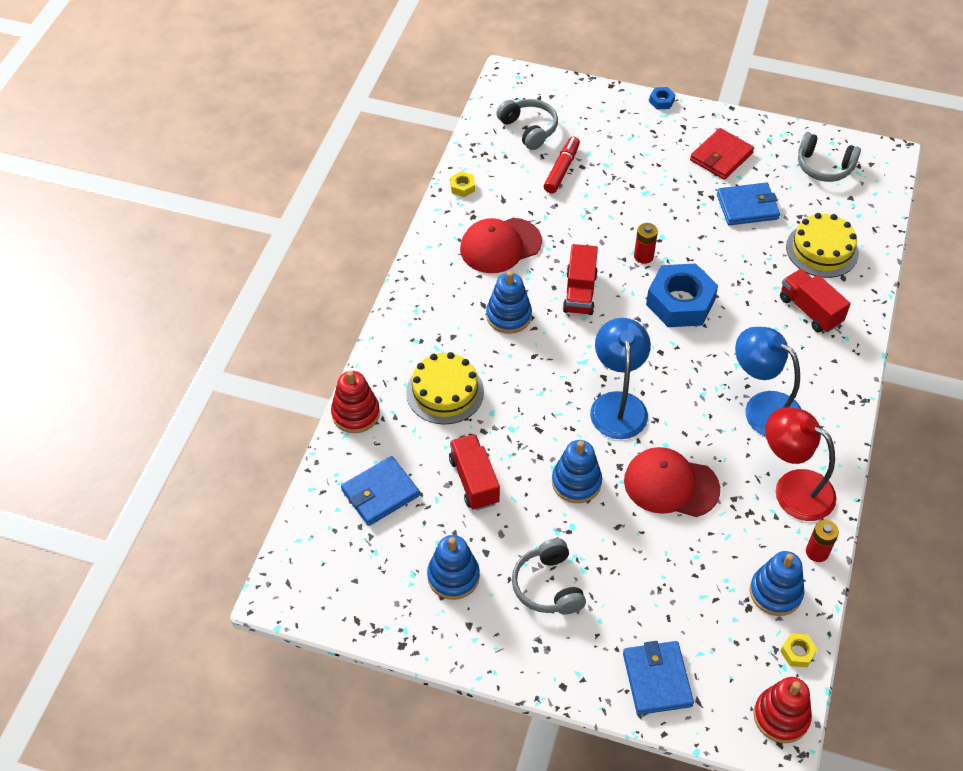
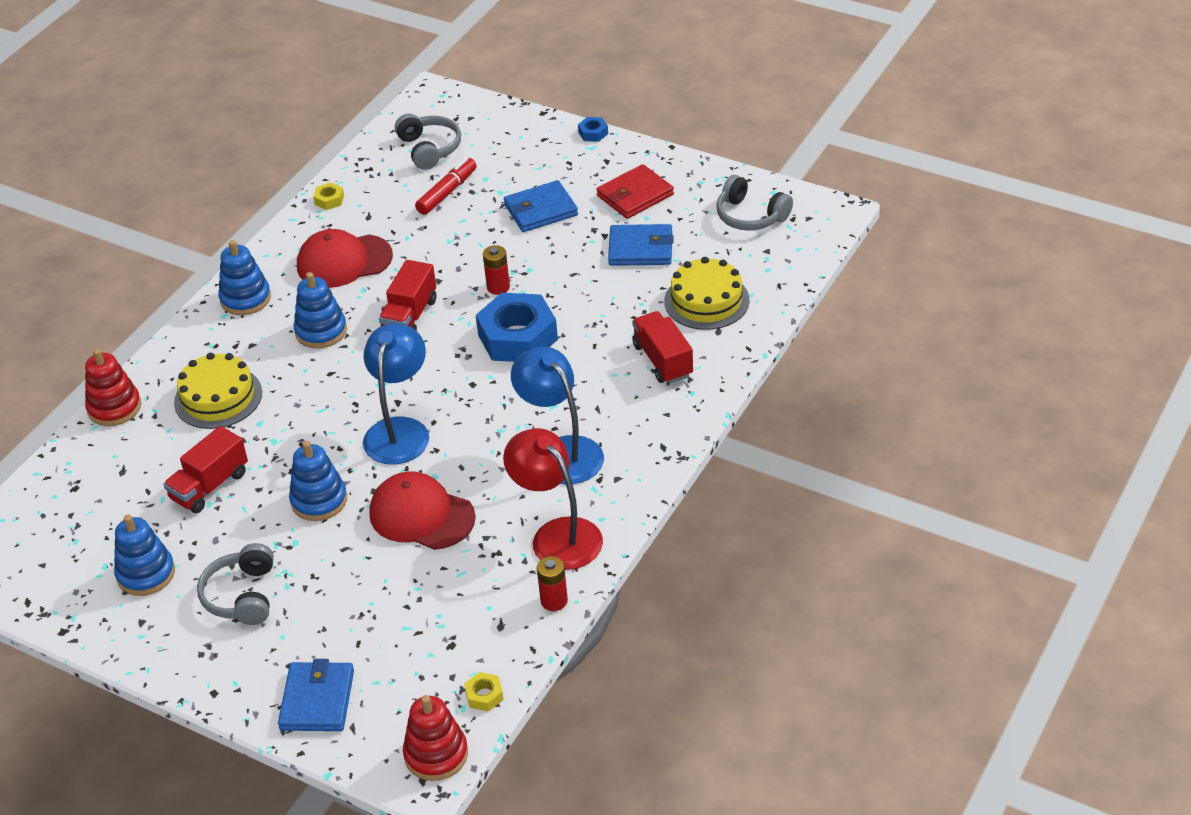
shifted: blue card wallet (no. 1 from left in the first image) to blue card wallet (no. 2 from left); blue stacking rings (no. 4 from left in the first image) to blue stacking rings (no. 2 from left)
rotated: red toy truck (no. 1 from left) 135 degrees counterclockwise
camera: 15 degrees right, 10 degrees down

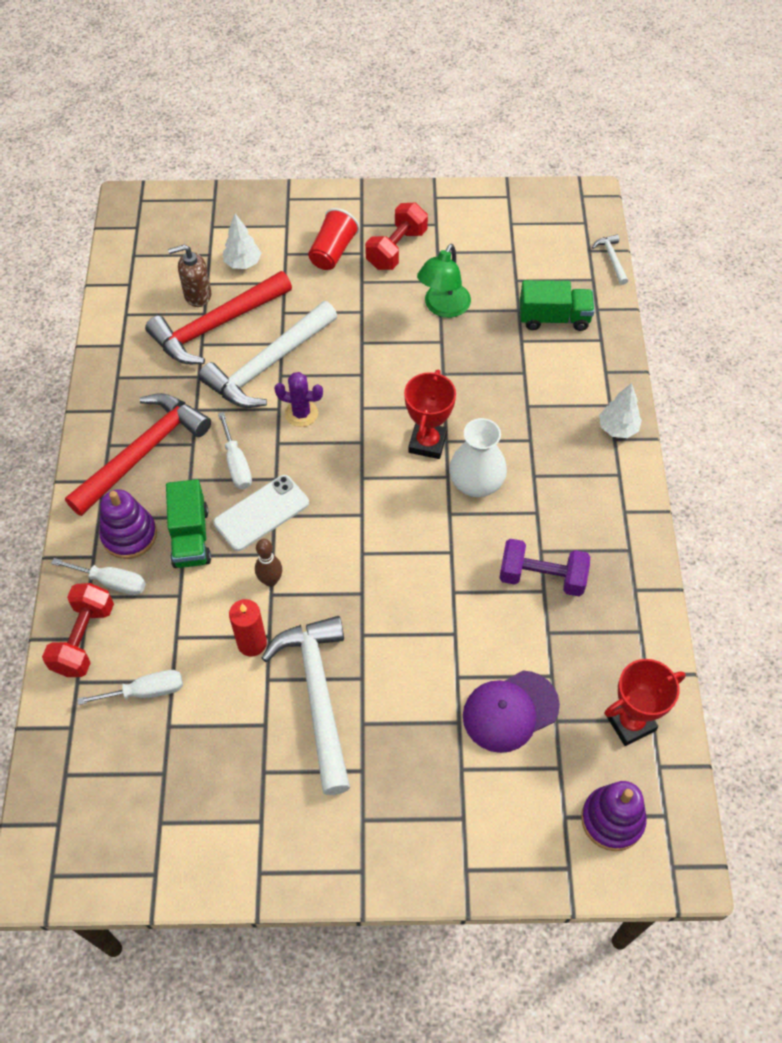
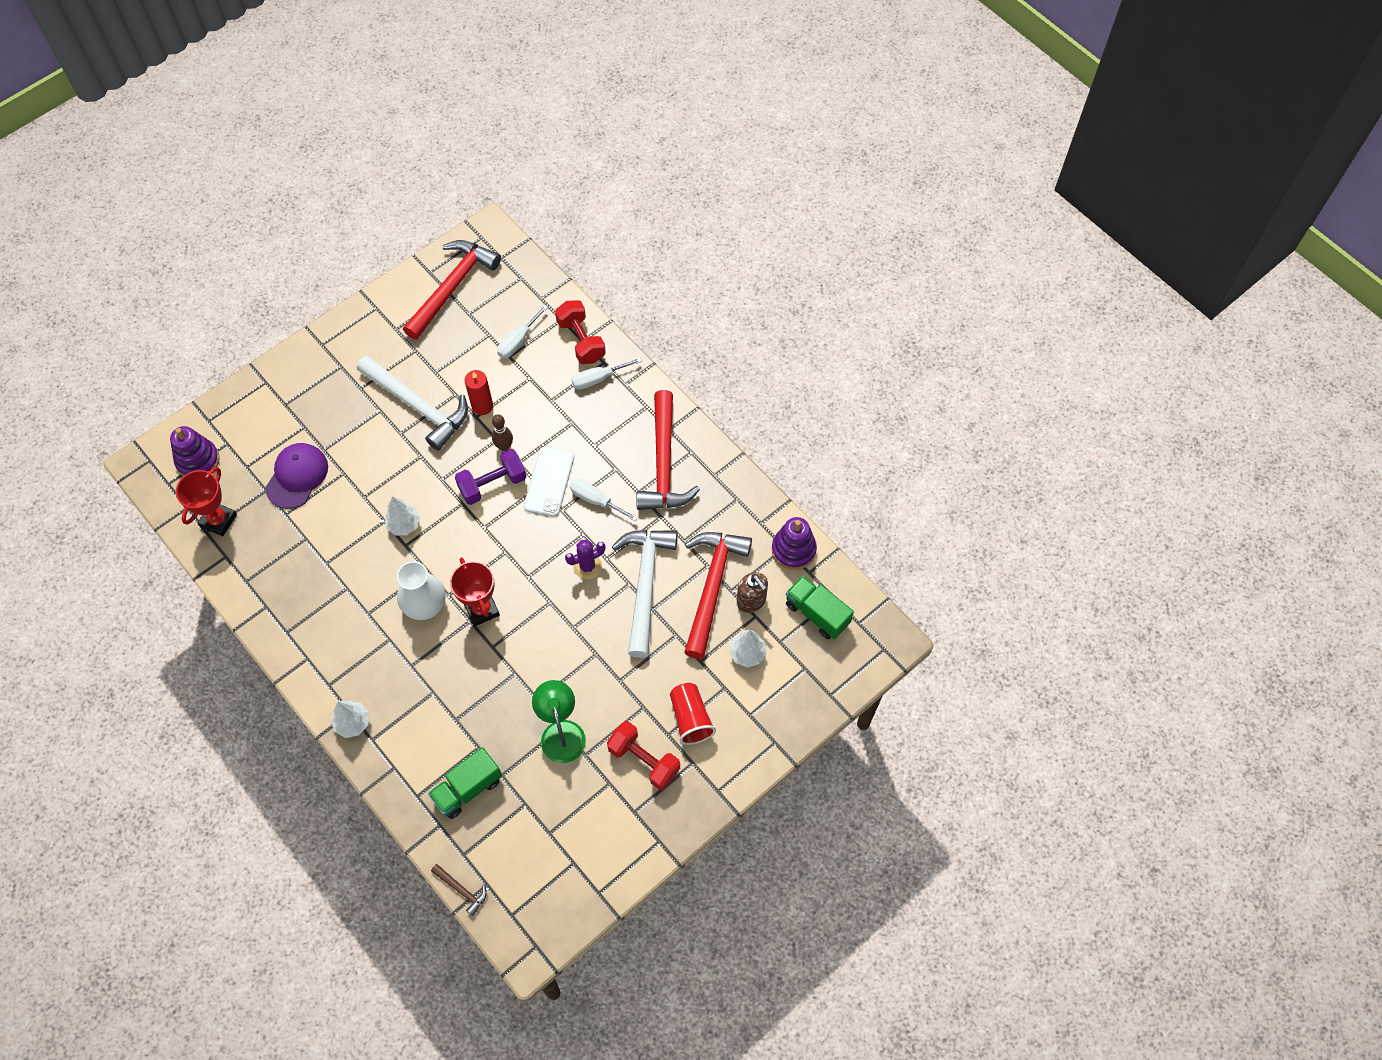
new: red claw hammer (no. 1 from left); snow-white toy tree (no. 2 from left)
shifted: emerald toy truck (no. 1 from left in the first image) to emerald toy truck (no. 2 from left); purple stacking rings (no. 1 from left in the first image) to purple stacking rings (no. 2 from left); purple hand weight
repainted: snow-white claw hammer (no. 3 from left) to russet claw hammer
rotated: red hand weight (no. 2 from left) 45 degrees counterclockwise; russet soap dispenser 105 degrees clockwise
camera: 140 degrees right, 5 degrees up

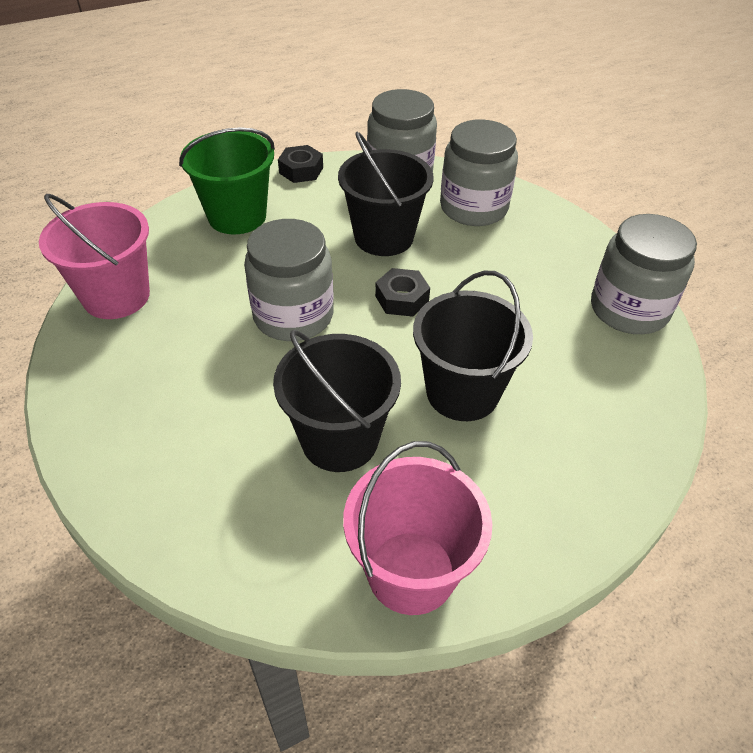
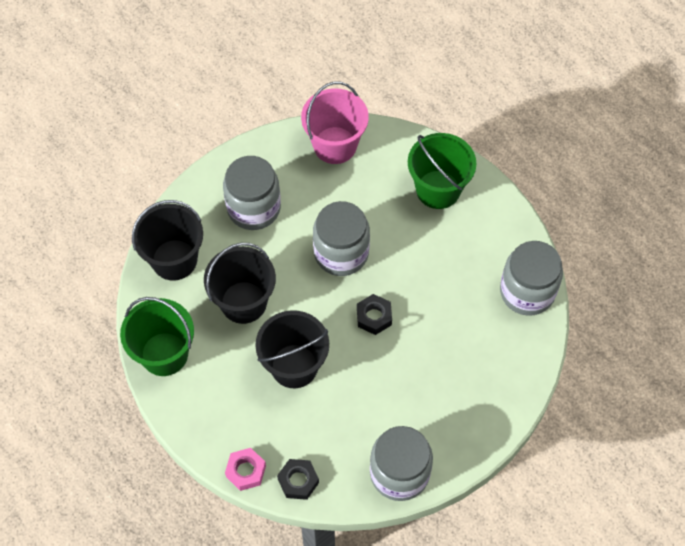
new: pink hex nut
shifted: gray preserve jar (no. 3 from left in the first image) to gray preserve jar (no. 1 from left); ebony bucket (no. 2 from left in the first image) to ebony bucket (no. 1 from left); ebony hex nut (no. 1 from left)
repainted: pink bucket (no. 2 from left) to emerald bucket (no. 1 from left)
camera: 80 degrees right, 15 degrees up

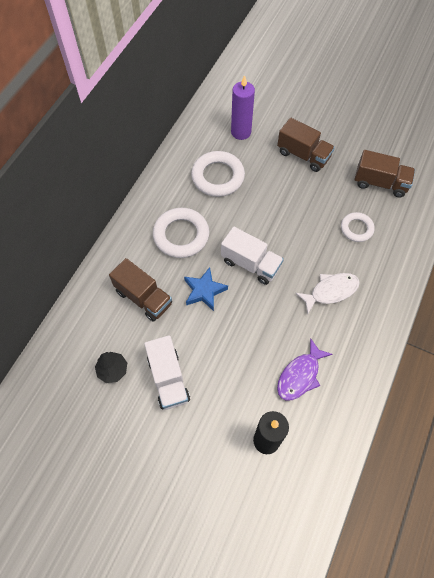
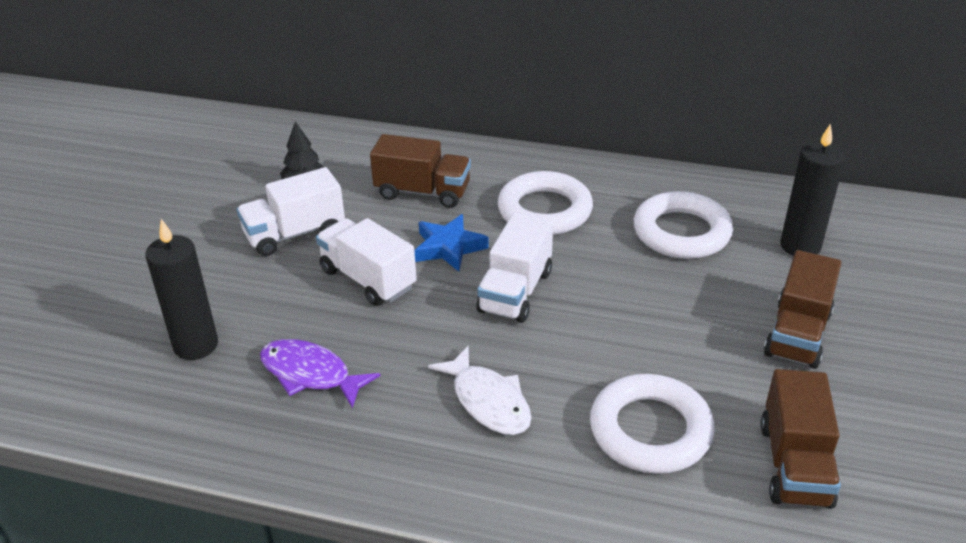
new: snow-white toy truck (no. 2 from left)
repainted: purple candle to ebony candle (no. 2 from left)
rotated: russet toy truck (no. 1 from left) 105 degrees counterclockwise
scaled: snow-white ring (no. 3 from left in the first image) x1.67
camera: 80 degrees right, 25 degrees down

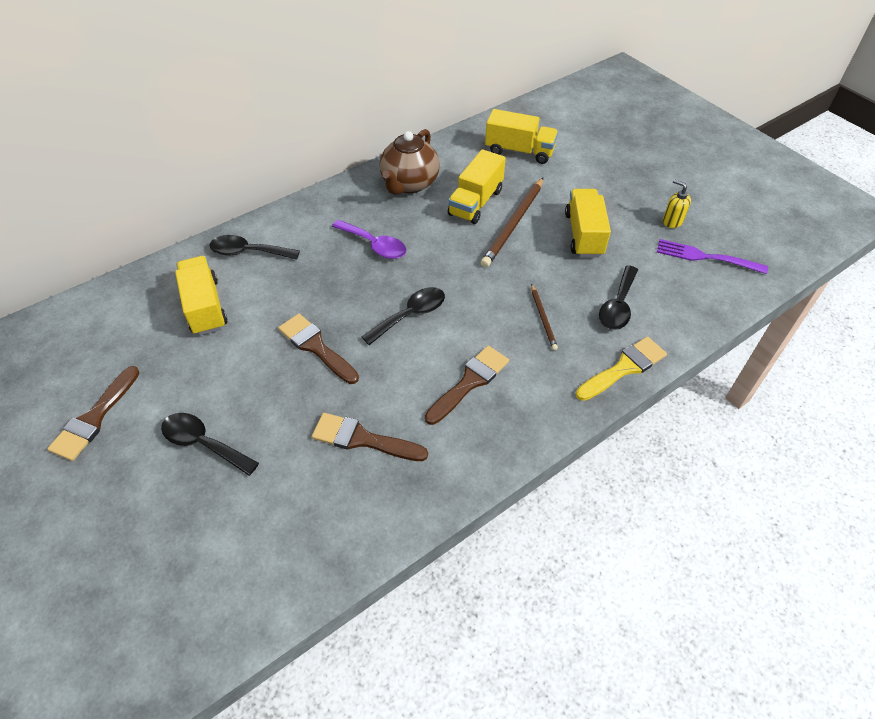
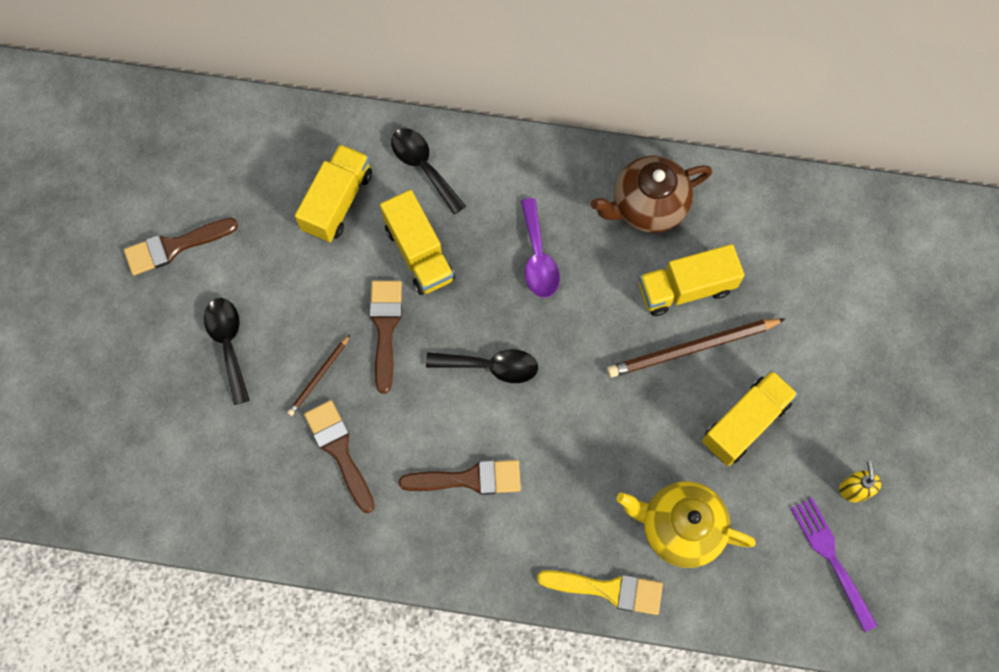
shifted: golden toy truck (no. 3 from left in the first image) to golden toy truck (no. 2 from left); russet lead pencil (no. 2 from left in the first image) to russet lead pencil (no. 1 from left)
swapped: ebony spoon (no. 4 from left) to golden tea pot
camera: 45 degrees right, 20 degrees up

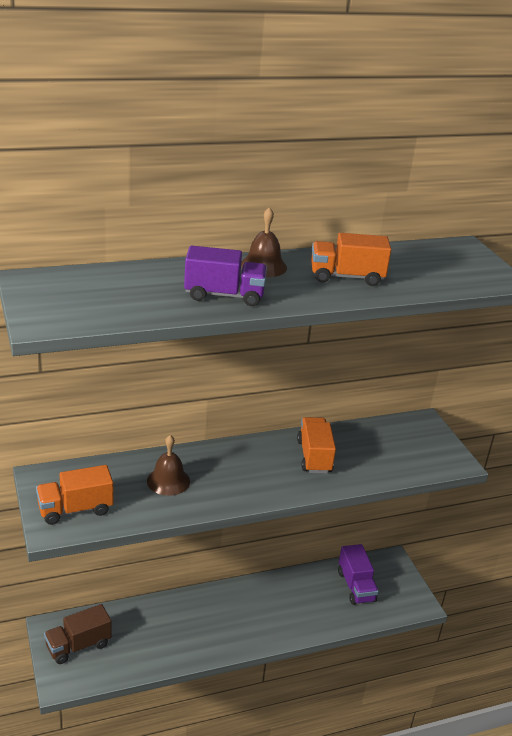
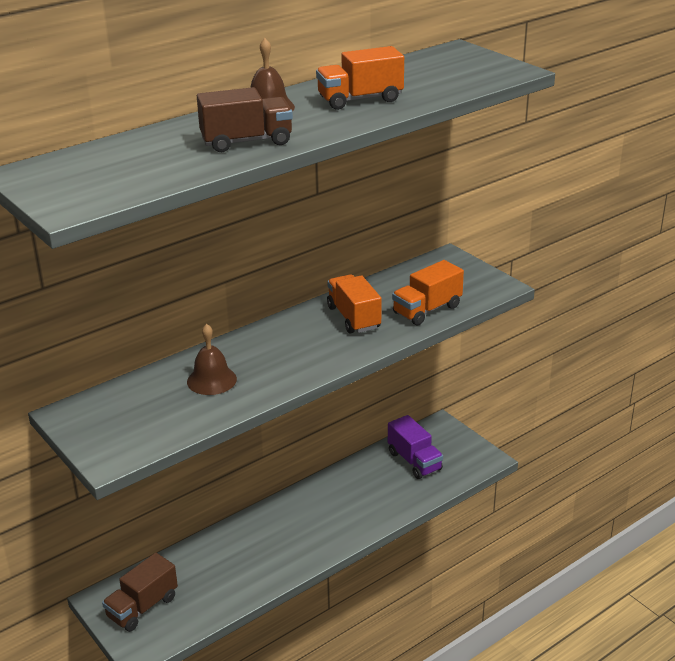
shifted: bright orange toy truck (no. 1 from left in the first image) to bright orange toy truck (no. 3 from left)
repainted: purple toy truck (no. 1 from left) to russet toy truck (no. 2 from left)
camera: 15 degrees left, 0 degrees up

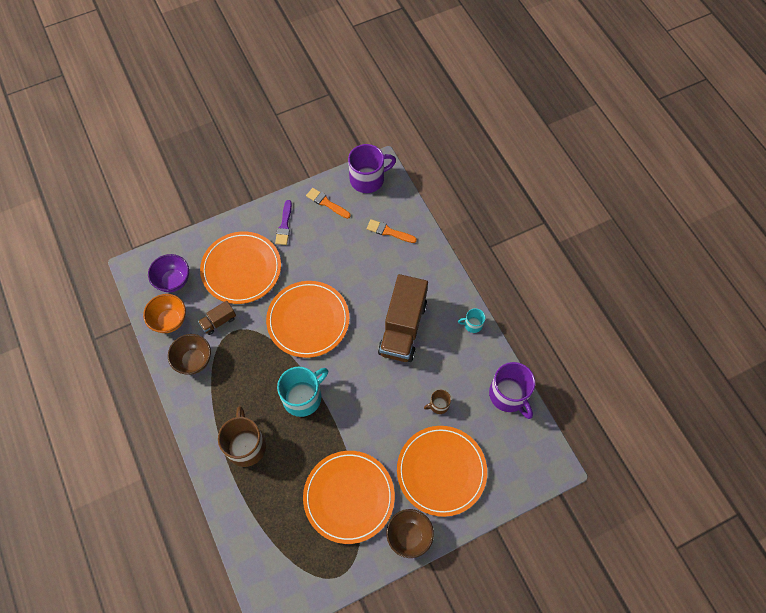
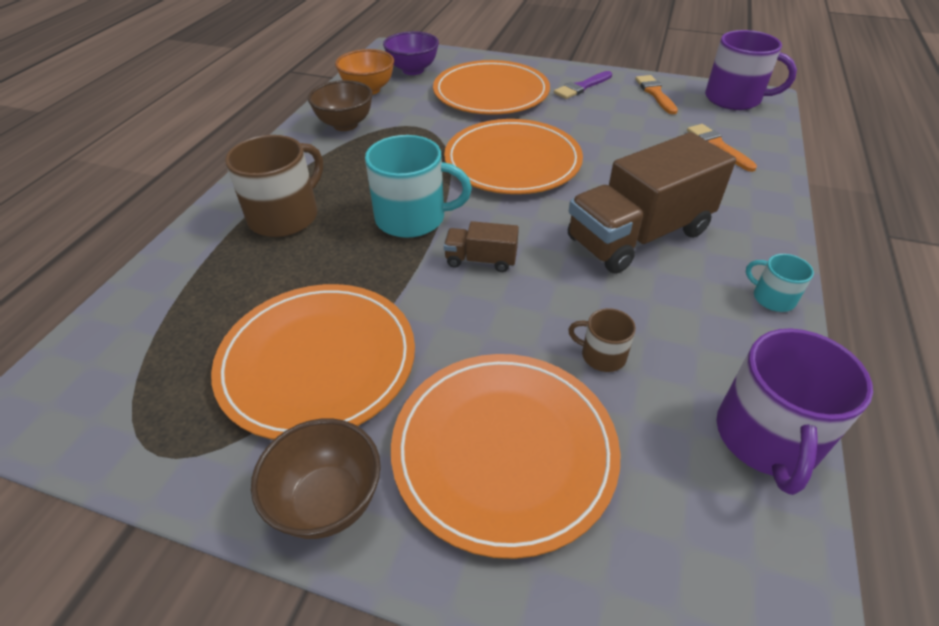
shifted: russet toy truck (no. 1 from left)
camera: 45 degrees right, 20 degrees down

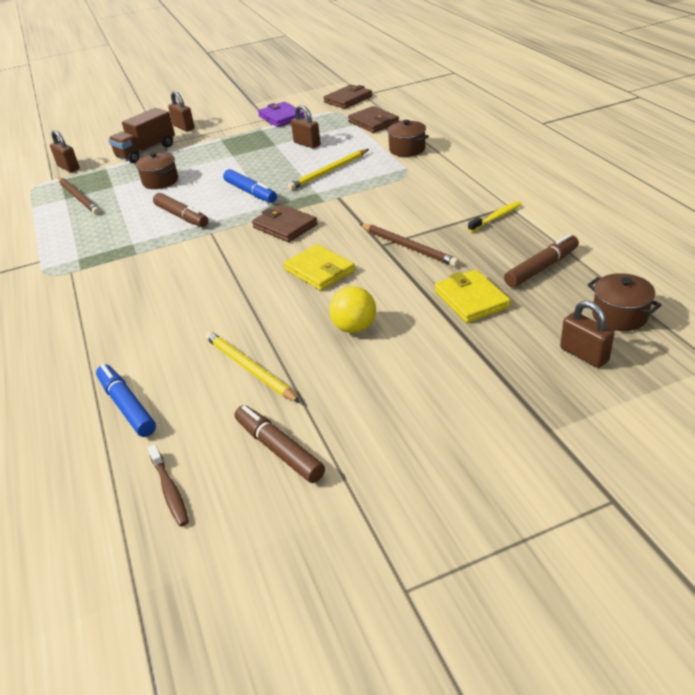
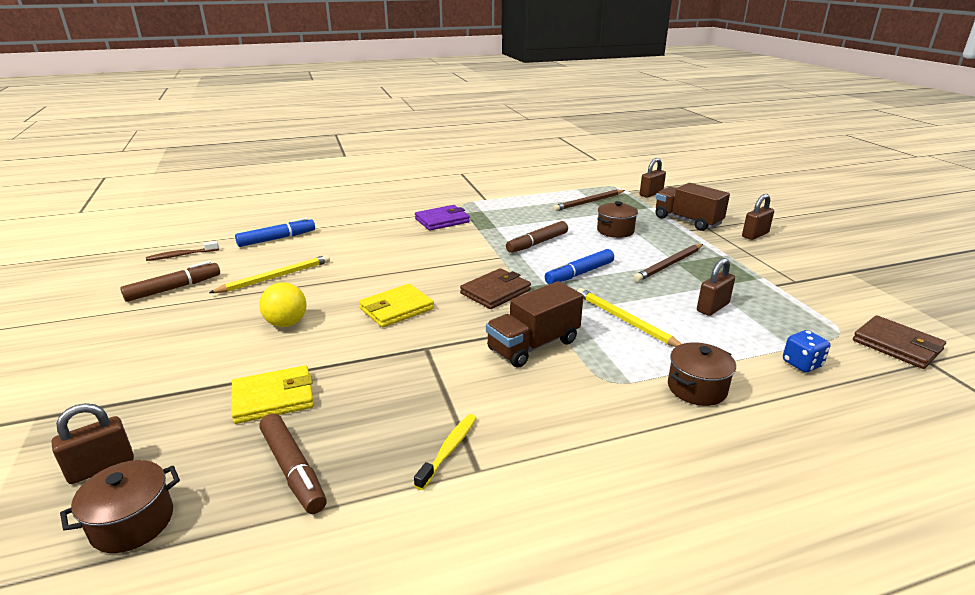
new: russet toy truck (no. 1 from left)
shifted: purple card wallet; russet lead pencil (no. 2 from left)
swapped: russet card wallet (no. 3 from left) to blue die
rotated: golden toothbrush 120 degrees counterclockwise
camera: 90 degrees right, 10 degrees down

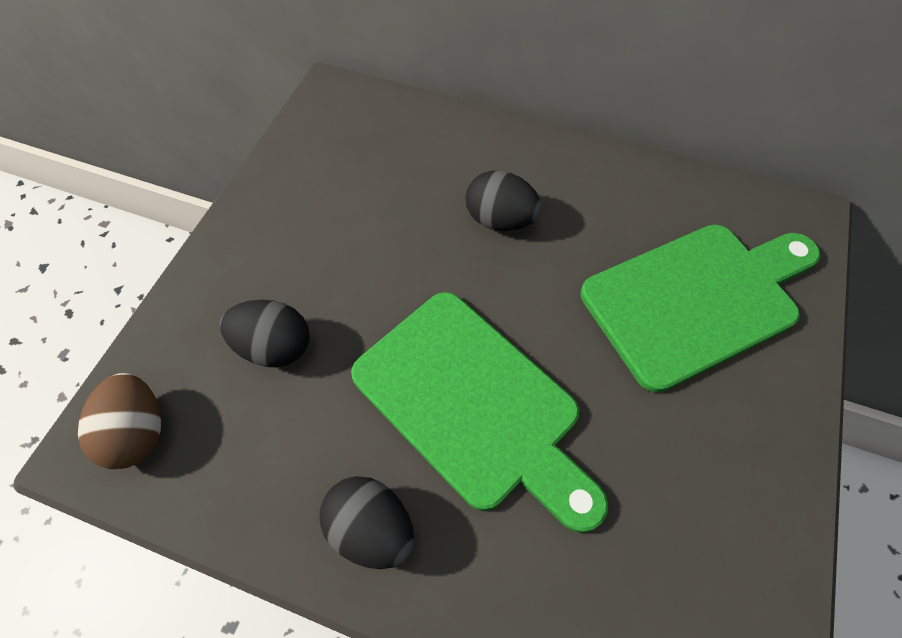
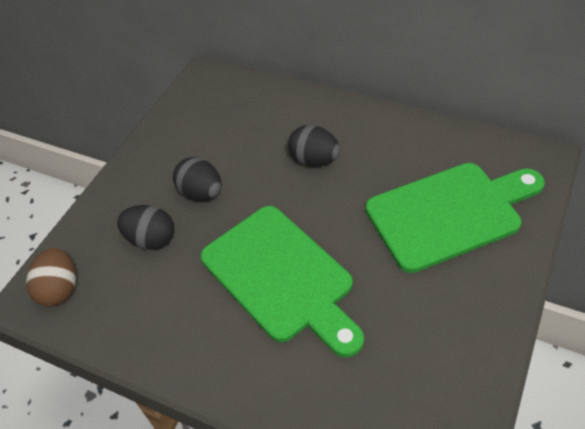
shifted: ebony egg shape (no. 2 from left)
camera: 10 degrees right, 10 degrees down

